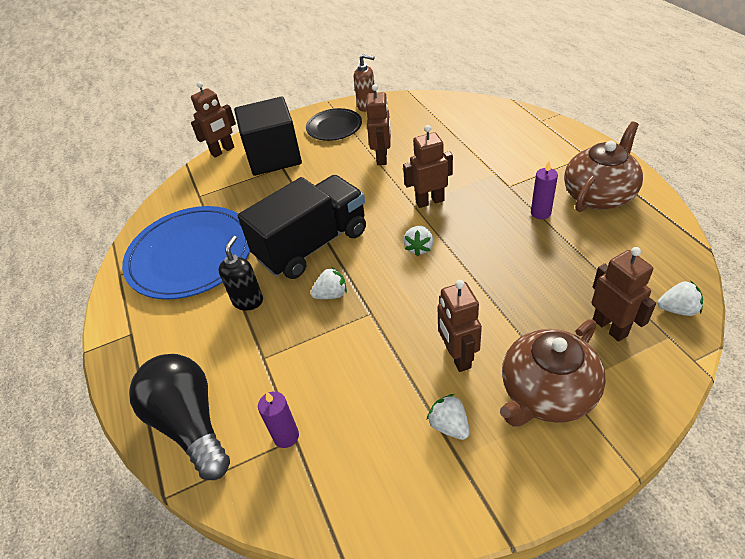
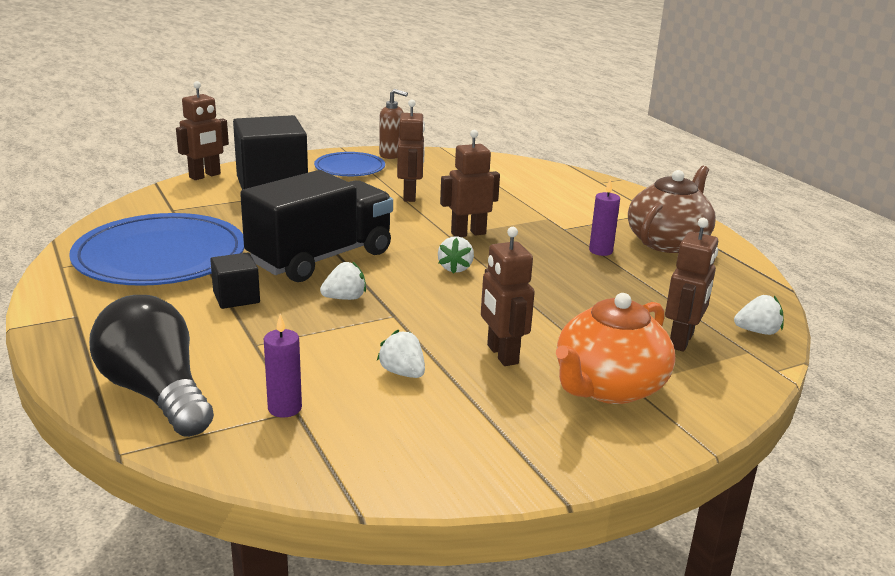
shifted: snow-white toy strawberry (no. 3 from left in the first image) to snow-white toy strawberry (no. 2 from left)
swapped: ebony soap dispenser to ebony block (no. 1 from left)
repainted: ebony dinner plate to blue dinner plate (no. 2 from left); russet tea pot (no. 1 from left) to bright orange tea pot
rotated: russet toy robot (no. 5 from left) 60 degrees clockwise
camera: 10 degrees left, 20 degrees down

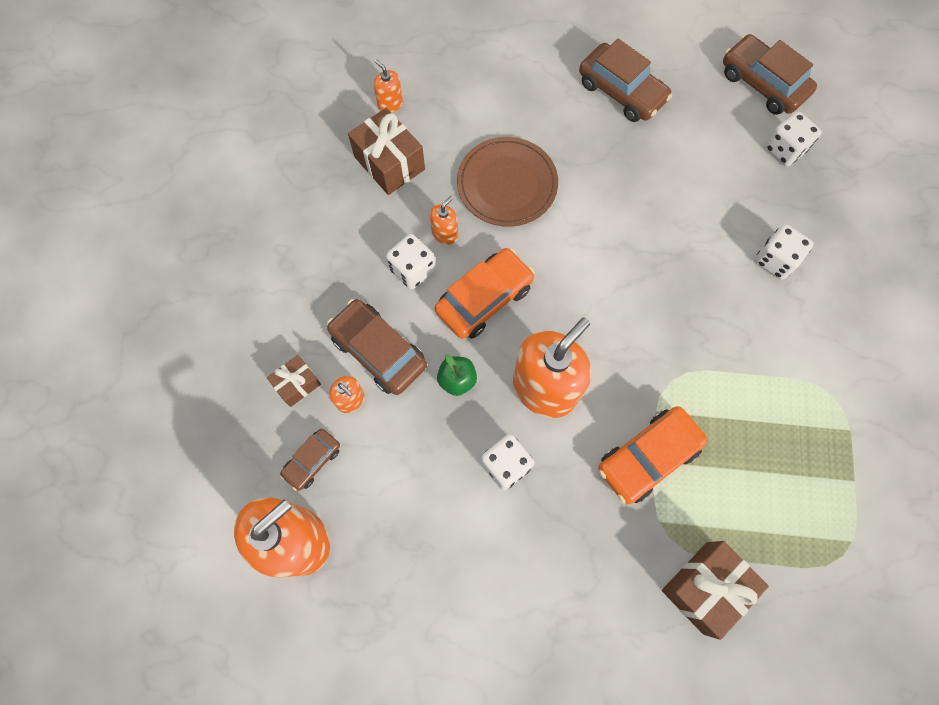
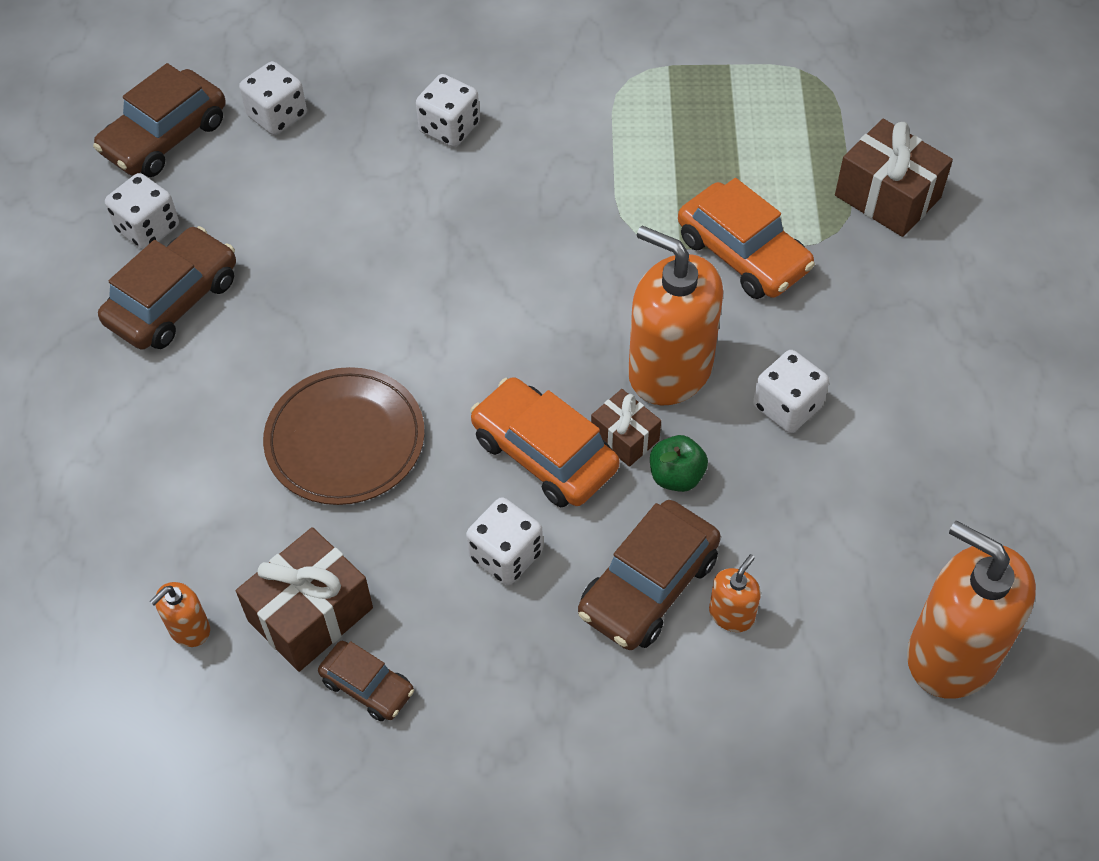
gone: bright orange soap dispenser (no. 4 from left)
new: snow-white die (no. 1 from left)
shifted: russet gift (no. 1 from left in the first image) to russet gift (no. 2 from left); russet toy car (no. 1 from left in the first image) to russet toy car (no. 3 from left)
camera: 95 degrees left, 15 degrees down

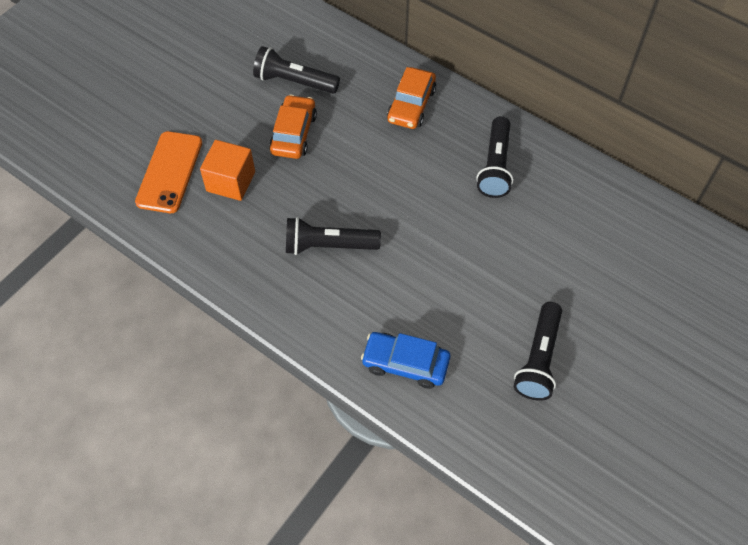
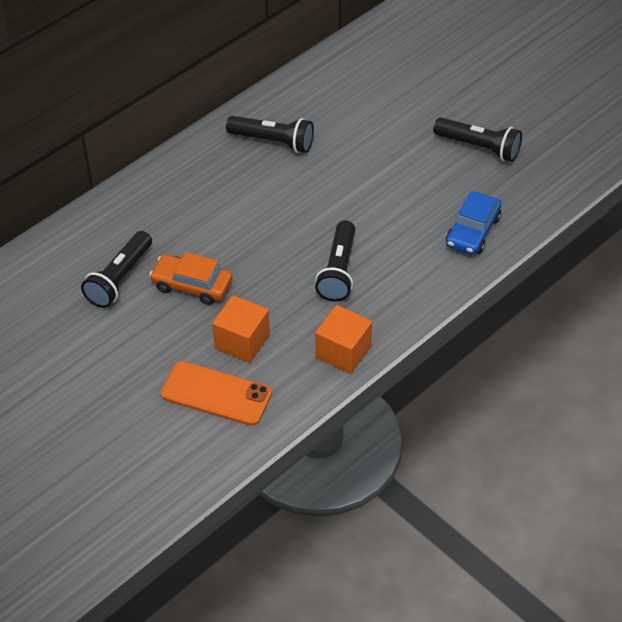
gone: bright orange toy car (no. 2 from left)
new: bright orange block (no. 2 from left)
camera: 80 degrees left, 10 degrees down

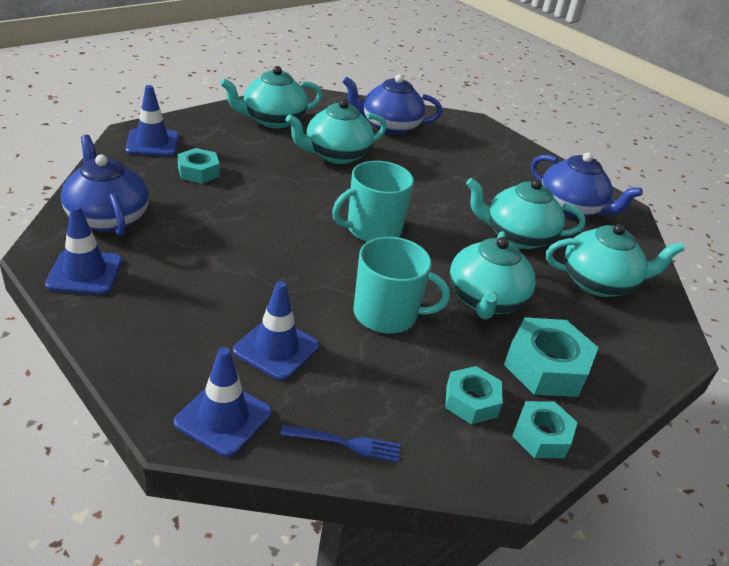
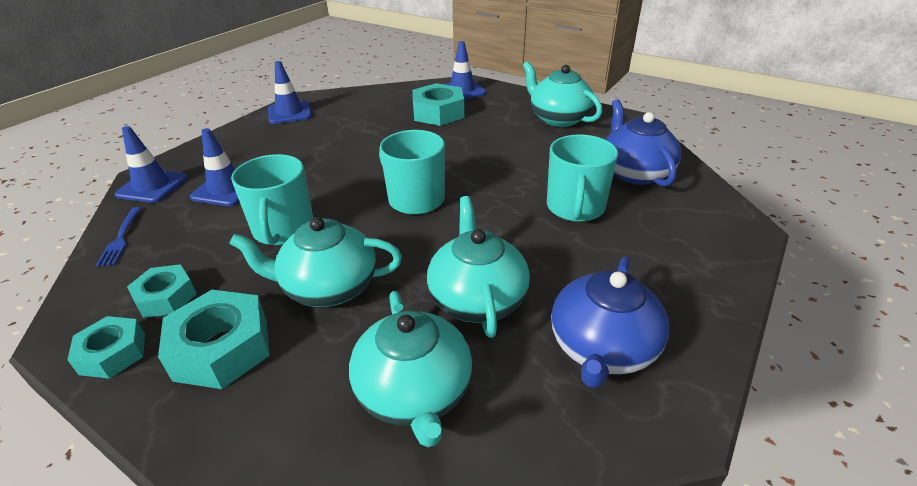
gone: turquoise tea pot (no. 2 from left); blue tea pot (no. 1 from left)
new: turquoise coffee mug (no. 3 from left)
scaled: turquoise hex nut (no. 1 from left in the first image) x1.58
camera: 80 degrees right, 0 degrees up

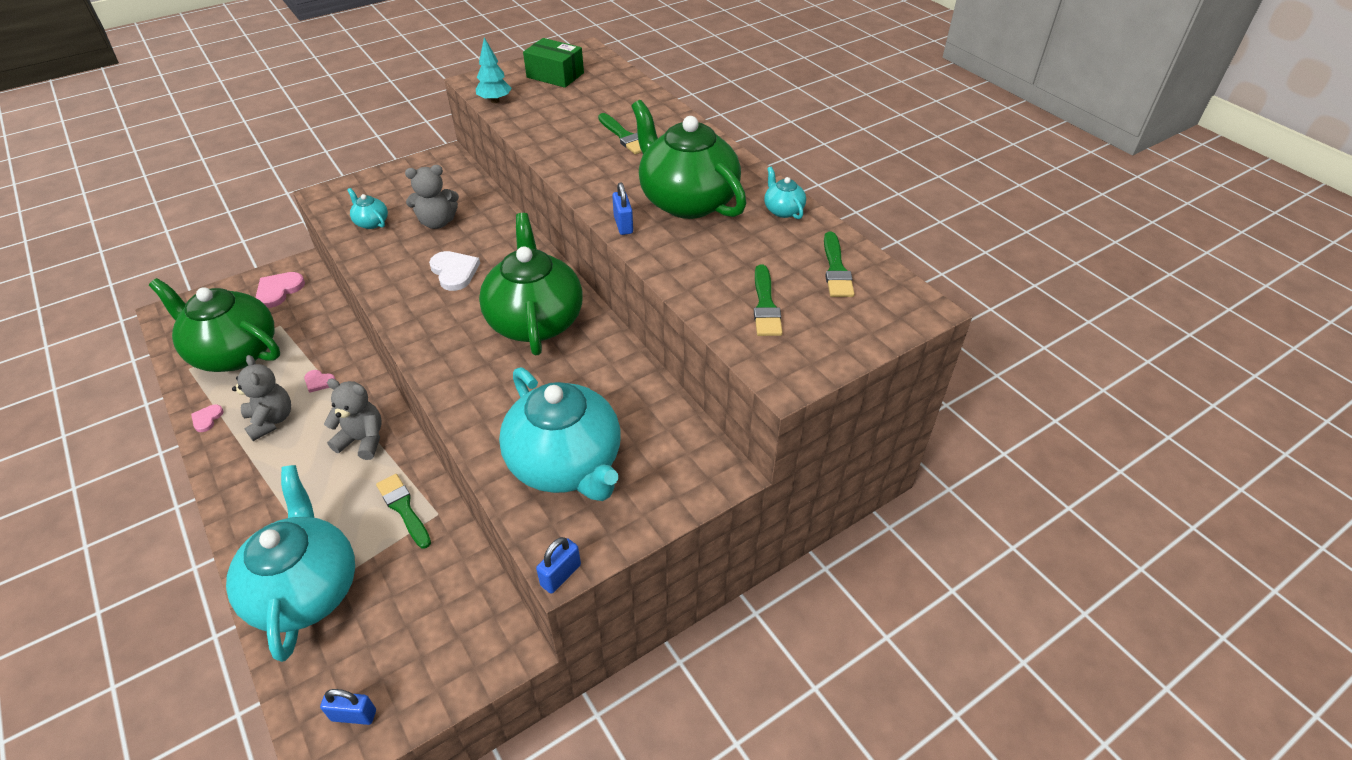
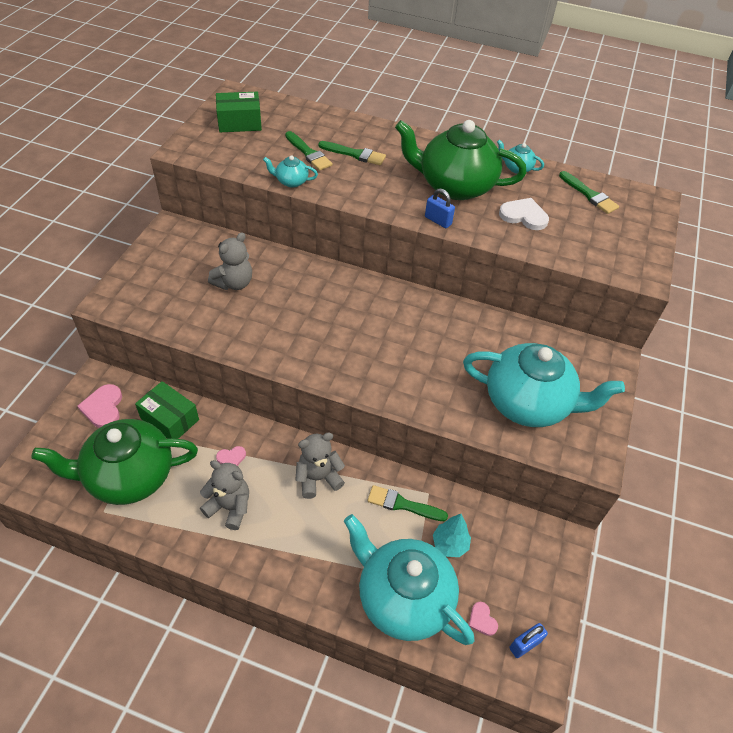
gone: emerald tea pot (no. 2 from left); blue small lock (no. 2 from left)
new: emerald box (no. 1 from left)
shifted: turquoise toy tree; turquoise tea pot (no. 2 from left in the first image) to turquoise tea pot (no. 1 from left); snow-white heart; emerald brush (no. 3 from left in the first image) to emerald brush (no. 1 from left); pink heart (no. 1 from left in the first image) to pink heart (no. 3 from left)
camera: 40 degrees left, 5 degrees up

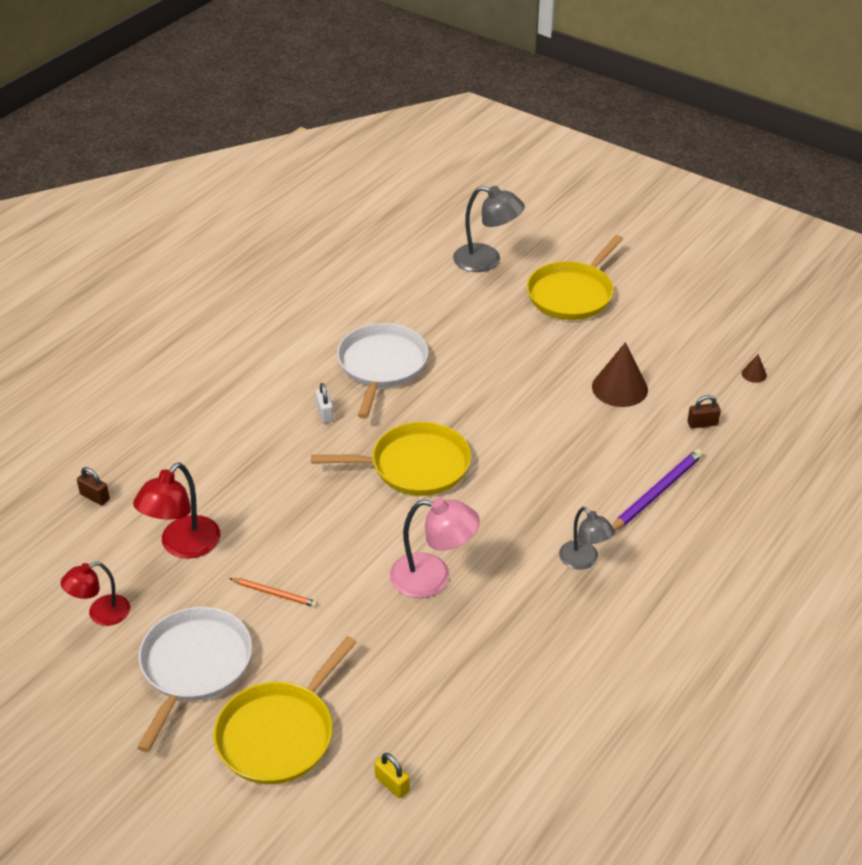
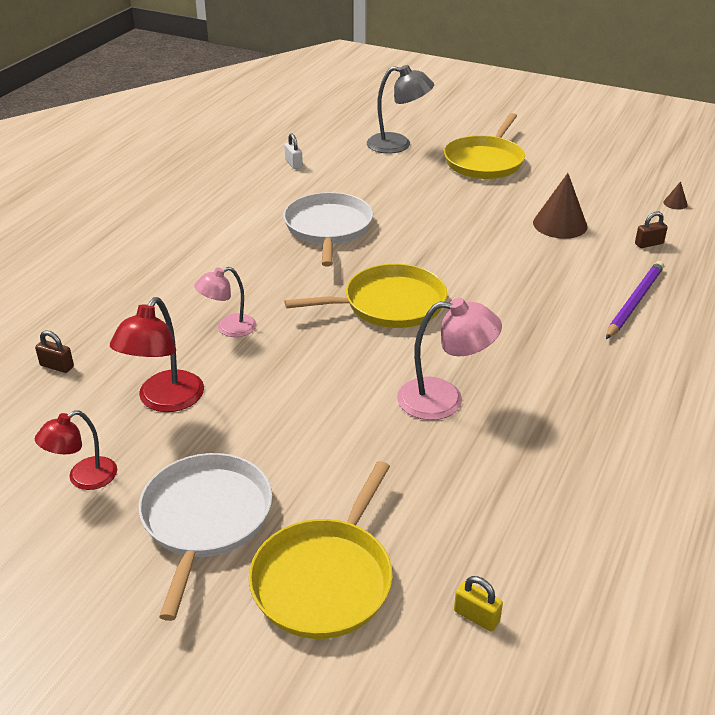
gone: gray lamp (no. 2 from left); bright orange lead pencil
new: pink lamp (no. 1 from left)
shifted: snow-white small lock
camera: 10 degrees left, 5 degrees down

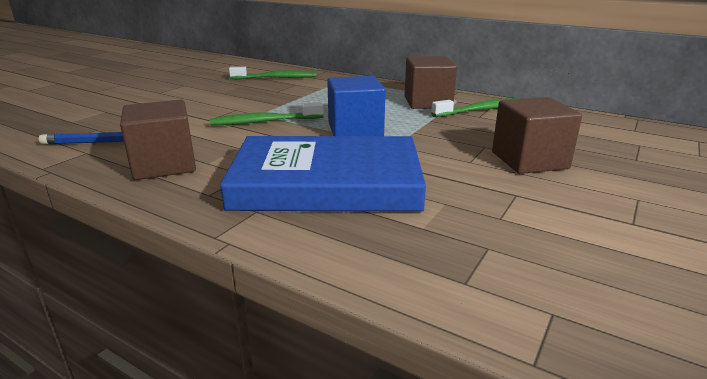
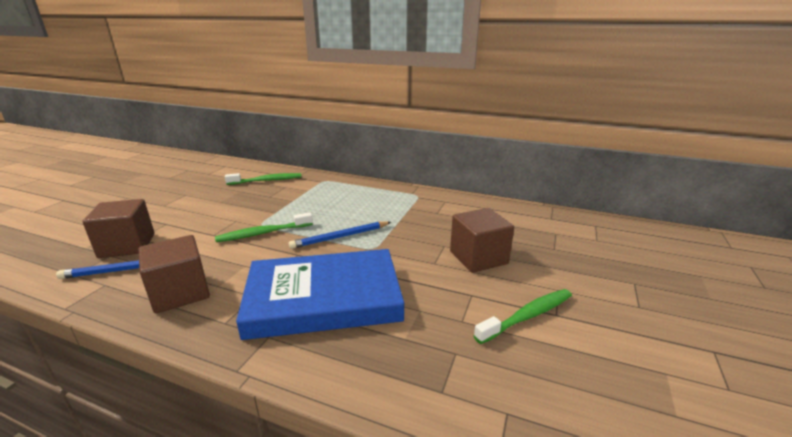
shifted: russet block (no. 2 from left in the first image) to russet block (no. 1 from left); emerald toothbrush (no. 3 from left)
swapped: blue block to blue lead pencil (no. 2 from left)
camera: 10 degrees left, 0 degrees up

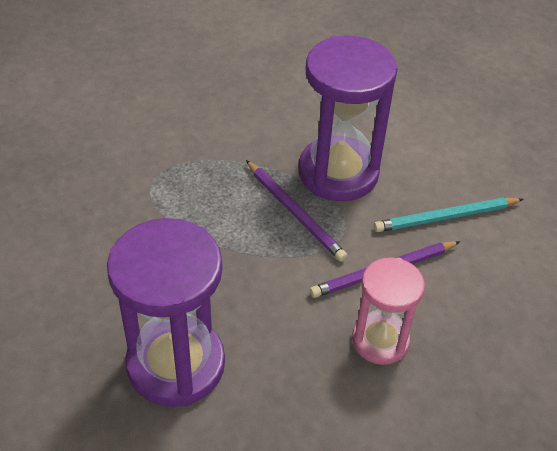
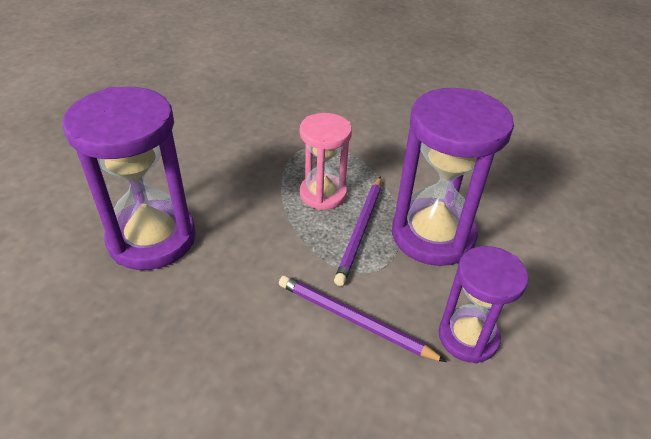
shifted: pink sandglass
swapped: turquoise lead pencil to purple sandglass (no. 3 from left)
camera: 55 degrees right, 5 degrees down

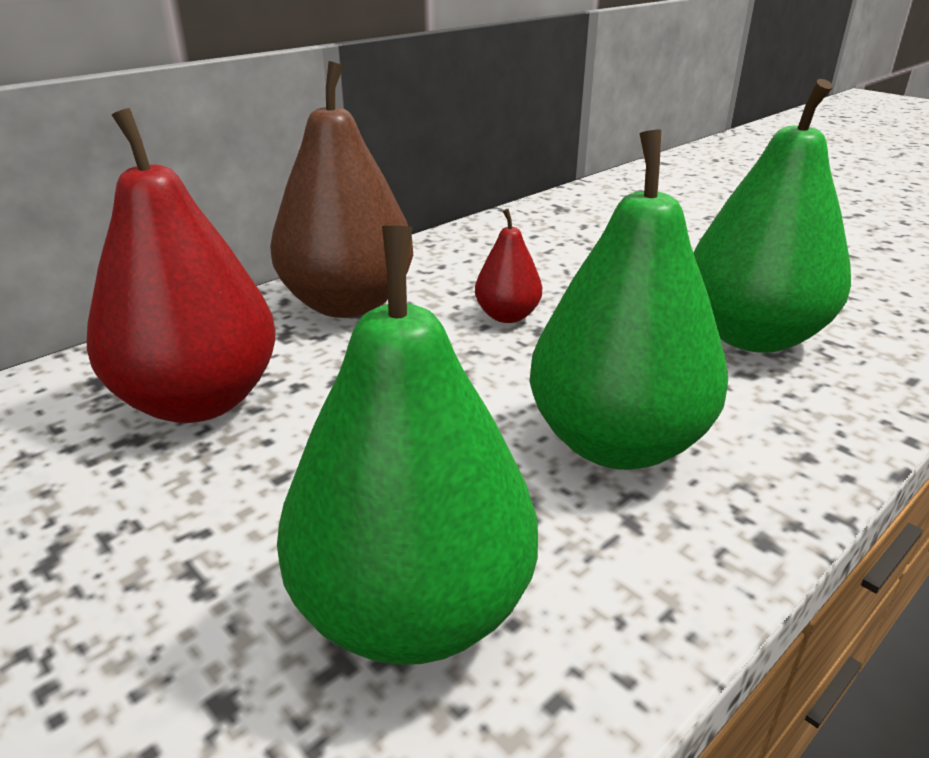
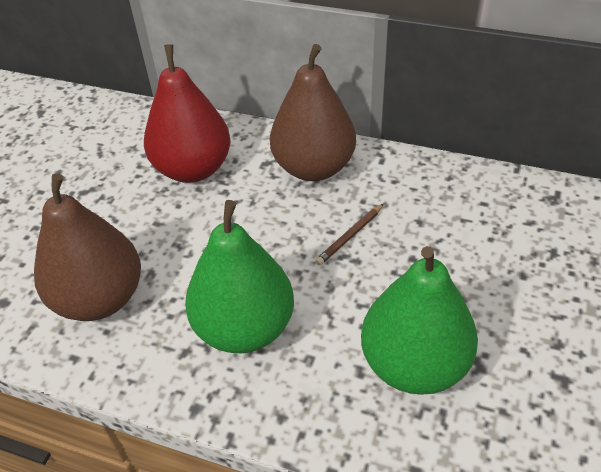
swapped: red pear (no. 2 from left) to russet lead pencil
repainted: emerald pear (no. 1 from left) to russet pear (no. 1 from left)
camera: 65 degrees right, 15 degrees up

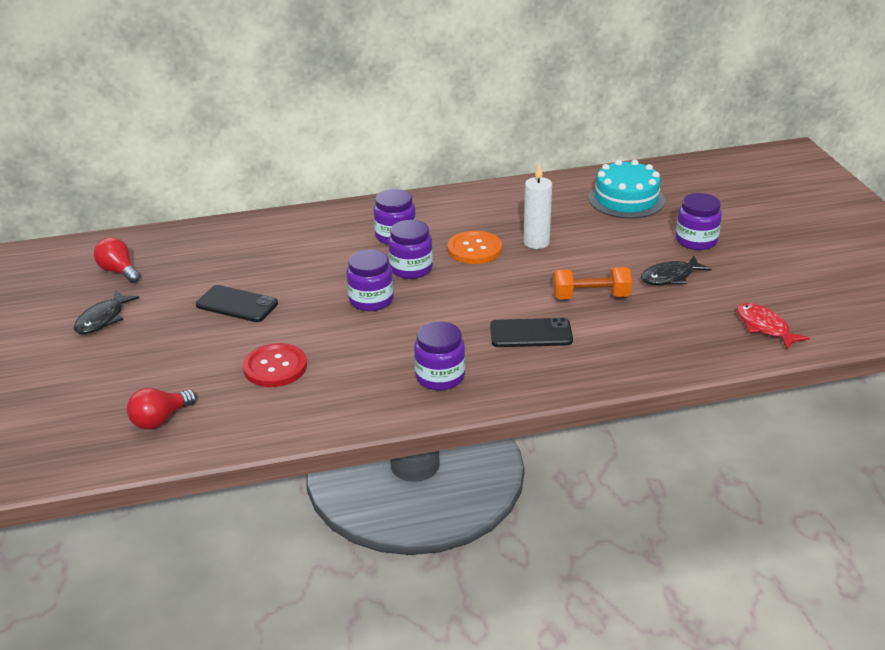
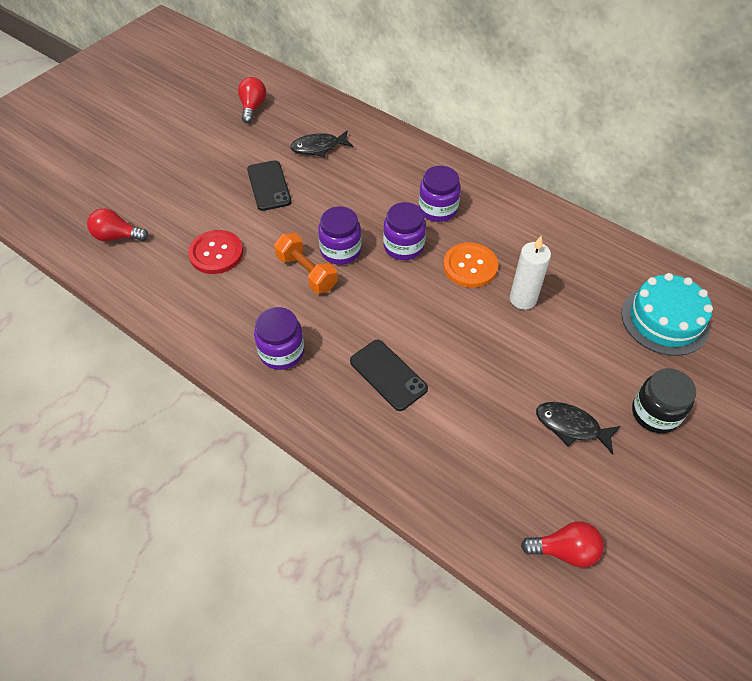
shifted: bright orange hand weight; ebony toy fish (no. 1 from left)
swapped: red toy fish to red lightbulb (no. 3 from left)
repainted: purple preserve jar (no. 5 from left) to ebony preserve jar
camera: 50 degrees right, 20 degrees up

